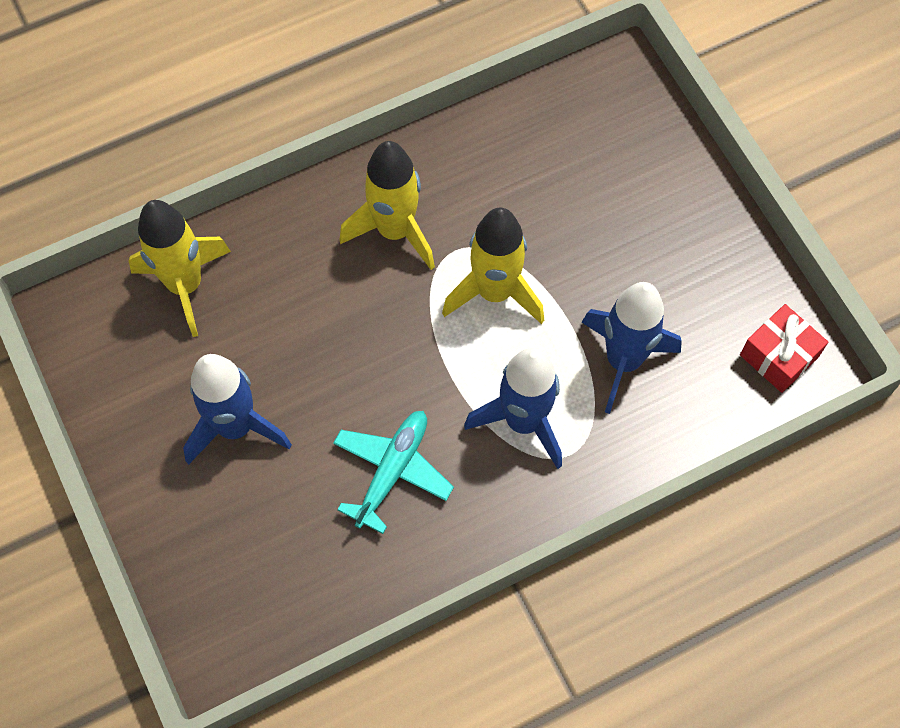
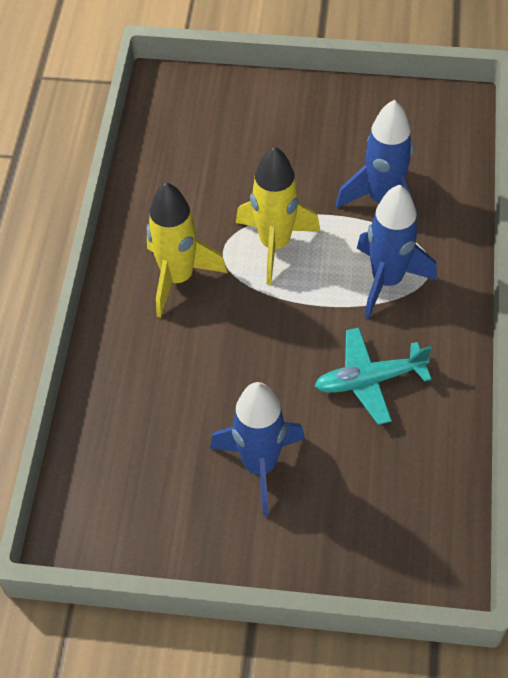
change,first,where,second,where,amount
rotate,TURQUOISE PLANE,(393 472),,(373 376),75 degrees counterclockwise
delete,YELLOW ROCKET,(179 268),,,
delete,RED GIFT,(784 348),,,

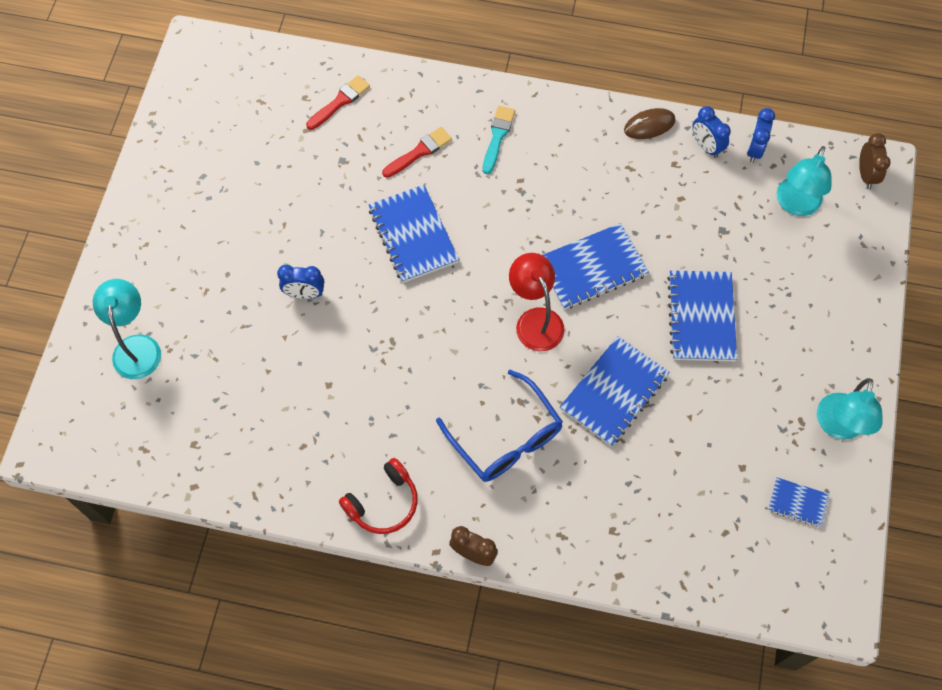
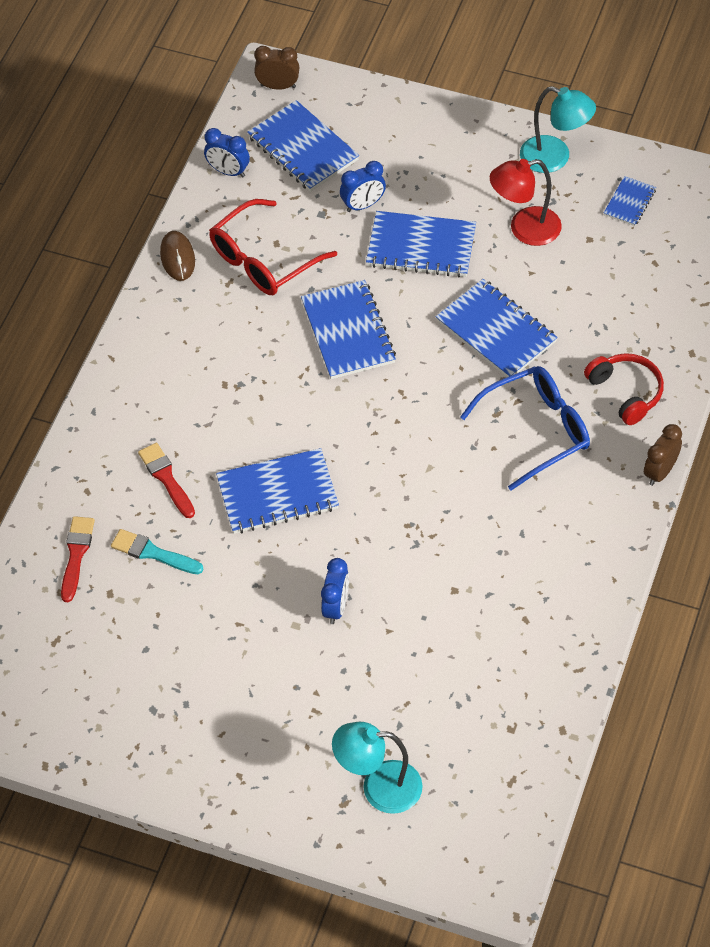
change,first,where,second,where,amount
rotate,RED BRUSH,(338 102),,(78 559),45 degrees clockwise
move,TURQUOISE BRUSH,(499 140),,(157 551),
insert,,,RED GLASSES,(273 247),
replace,TURQUOISE LAMP,(804 181),BLUE NOTEBOOK,(303 146),
move,BLUE CLOCK,(711 132),,(363 186),
move,RED LAMP,(537 302),,(526 202),
move,RED HEADPHONES,(378 496),,(624 389),

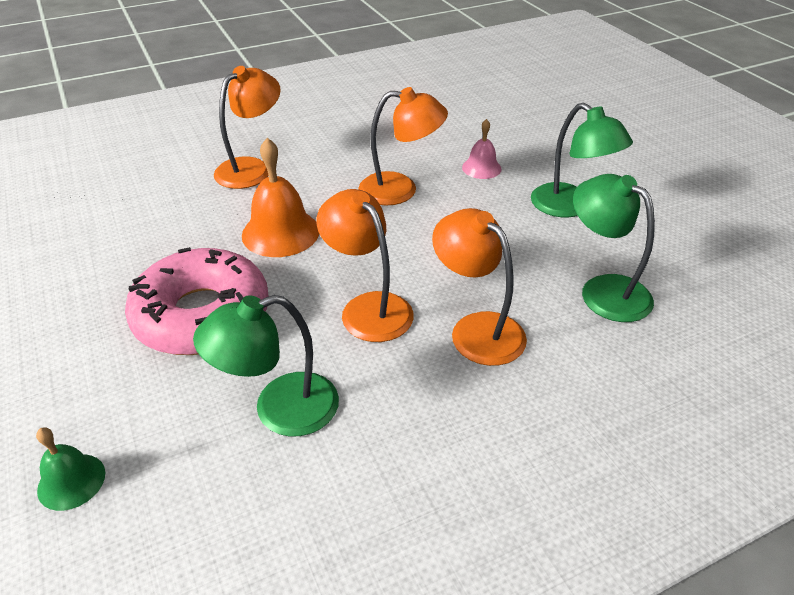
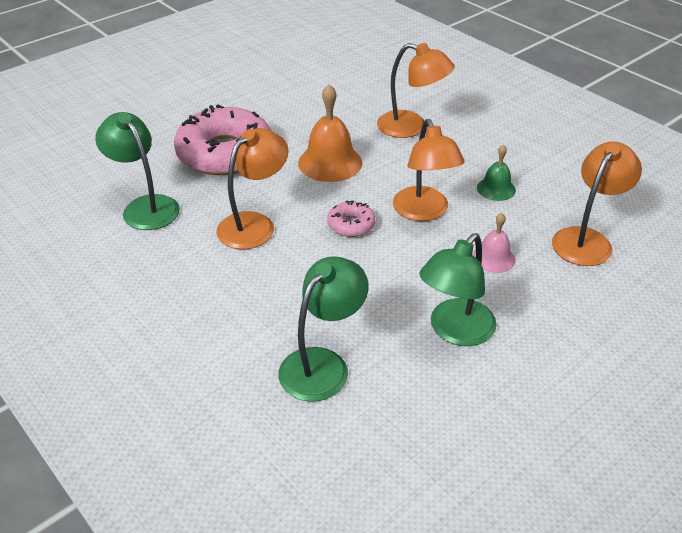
change,first,where,second,where,amount
insert,,,PINK DONUT,(351 219),
move,GREEN BELL,(70 469),,(496 172),
move,ORANGE LAMP,(479 287),,(597 204),

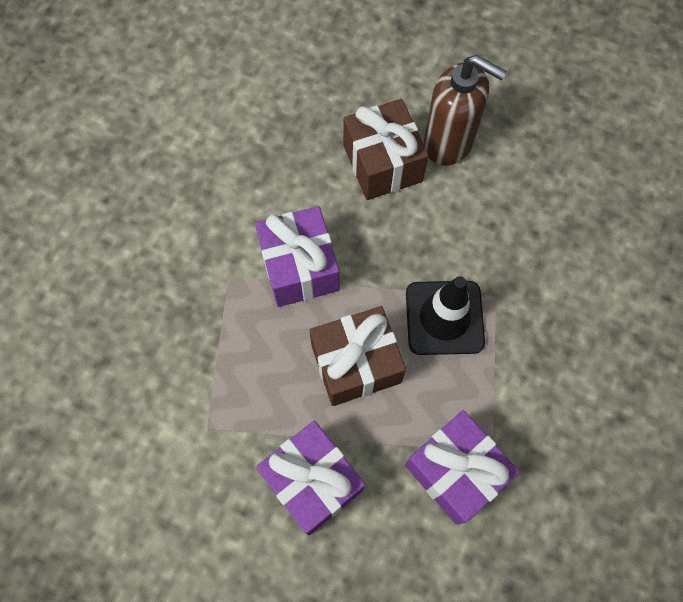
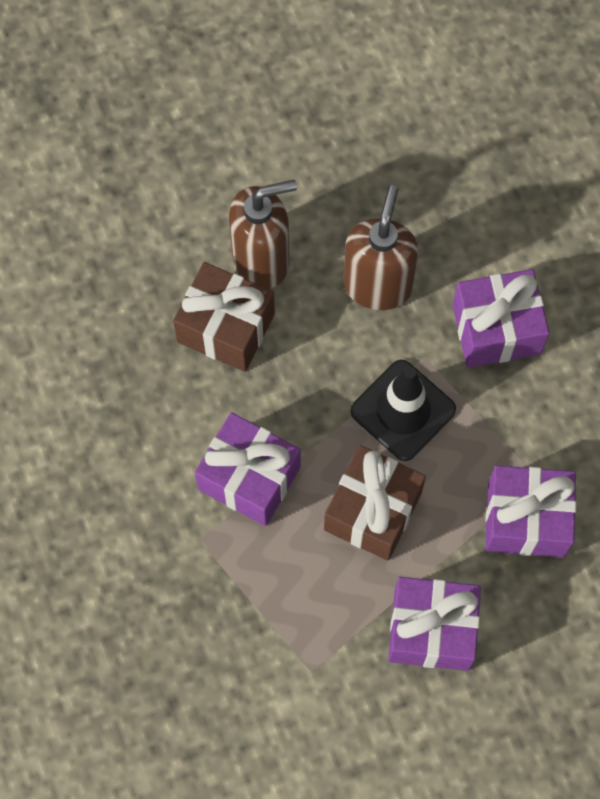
change,first,where,second,where,amount
insert,,,BROWN SOAP DISPENSER,(380 247),
insert,,,PURPLE GIFT,(500 318),

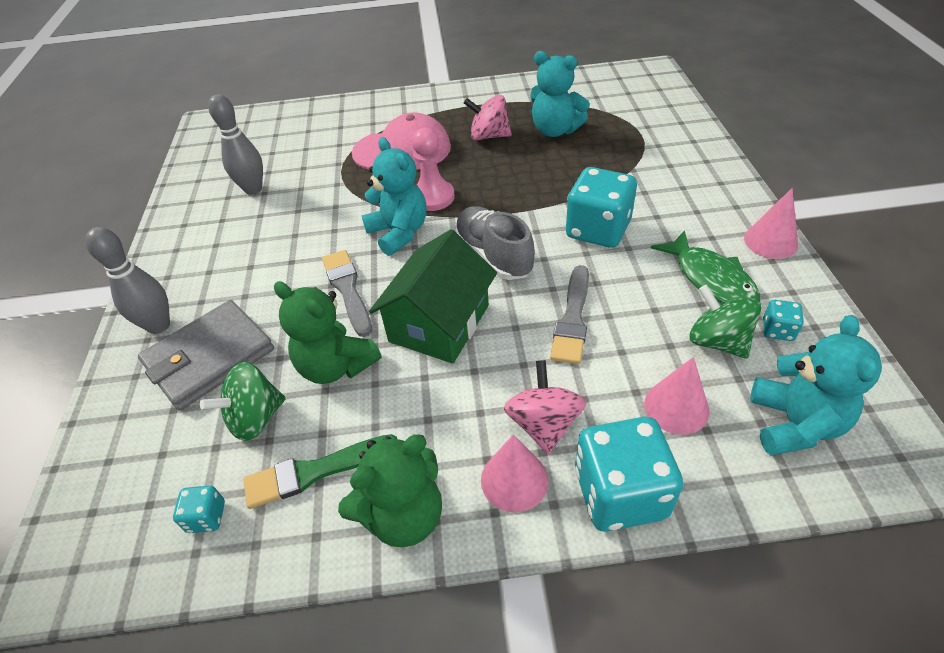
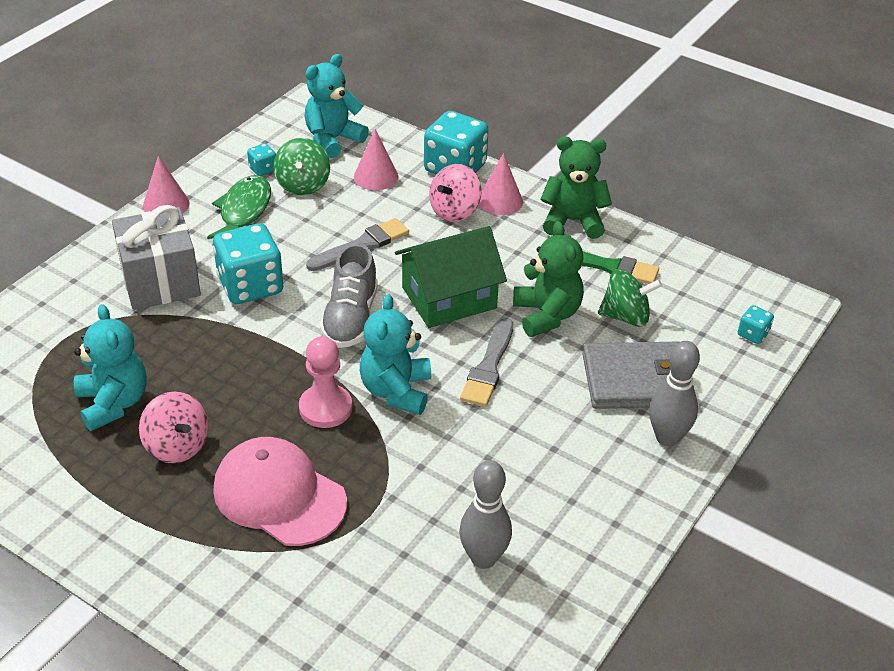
change,first,where,second,where,amount
insert,,,GREY GIFT,(156 257),
move,TURQUOISE DICE,(199 509),,(756 324),

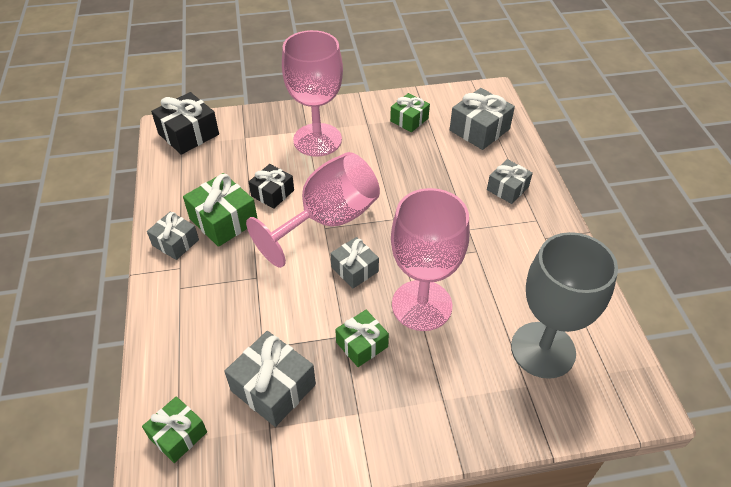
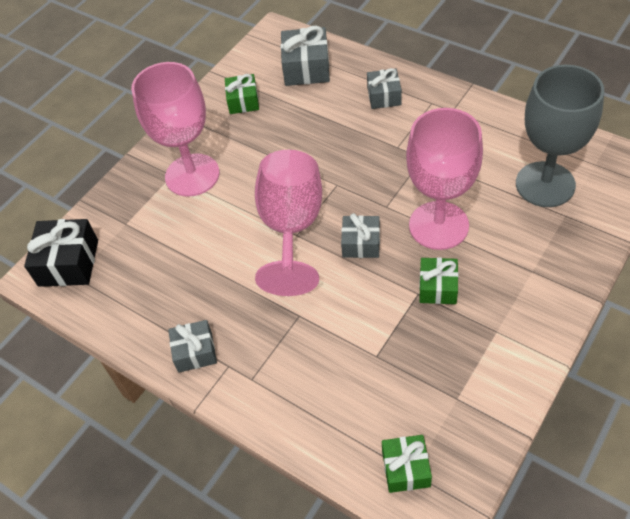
change,first,where,second,where,amount
delete,GREEN GIFT,(220 210),,,
delete,GREY GIFT,(270 379),,,
delete,BLACK GIFT,(271 186),,,

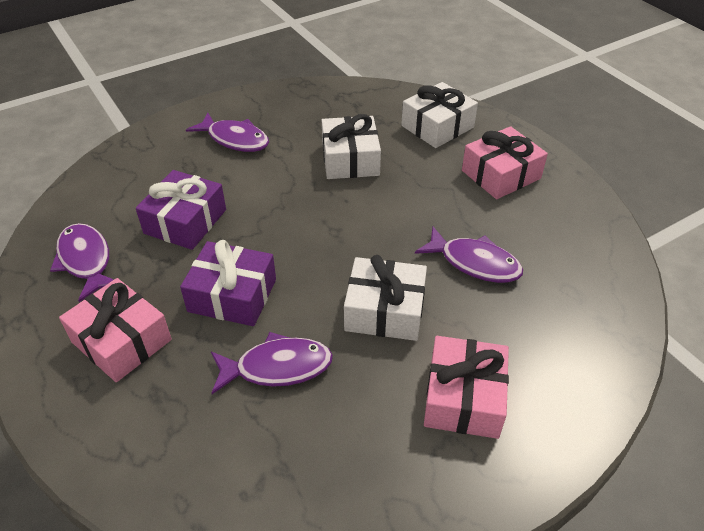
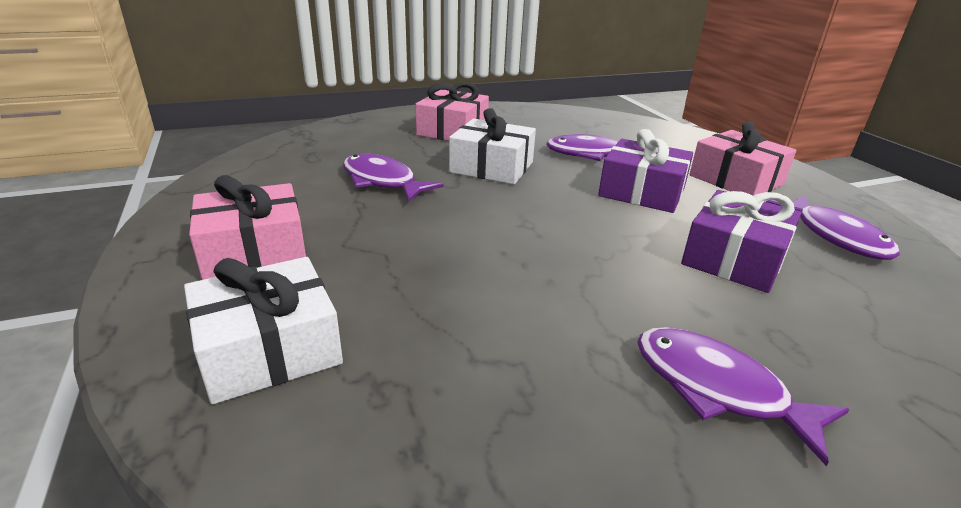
change,first,where,second,where,amount
delete,WHITE GIFT,(351 146),,,

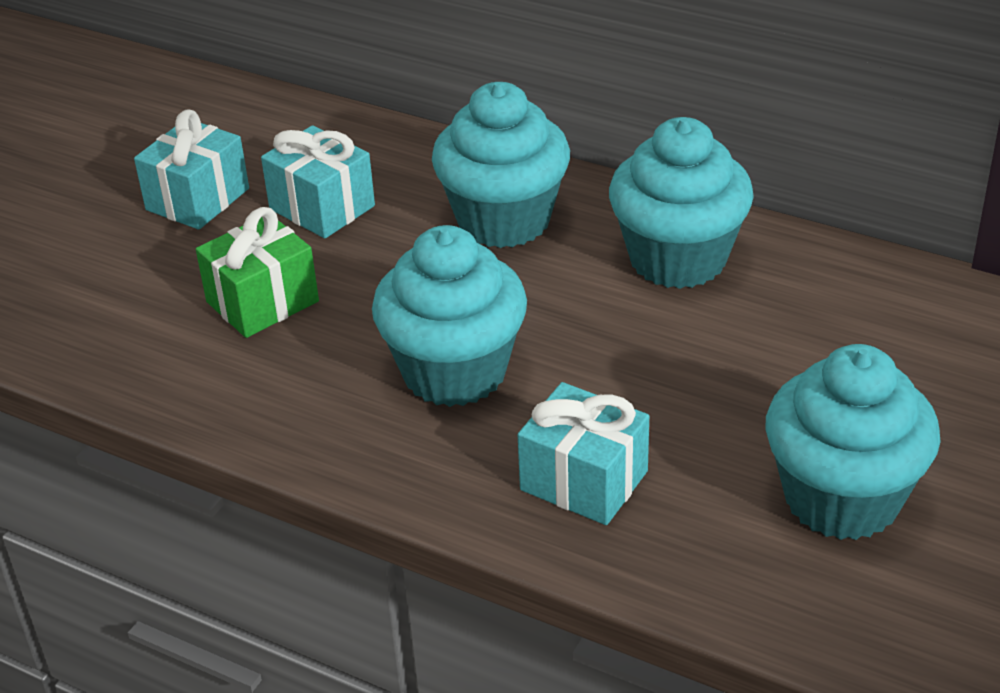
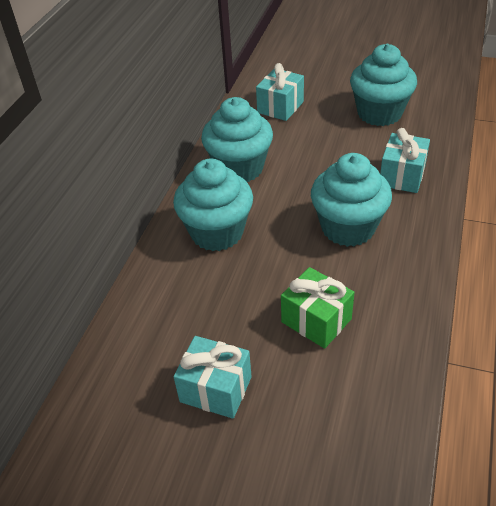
change,first,where,second,where,amount
move,TURQUOISE GIFT,(318 181),,(280 92),

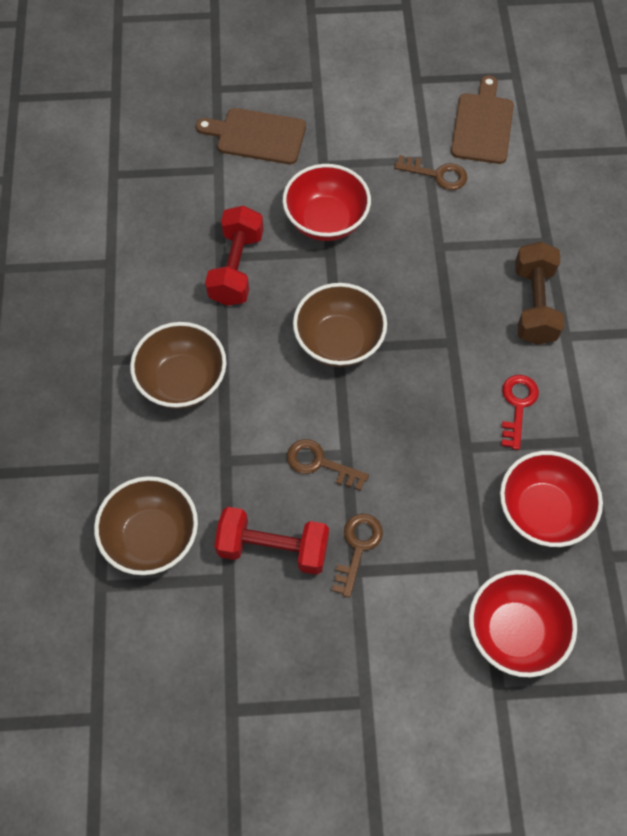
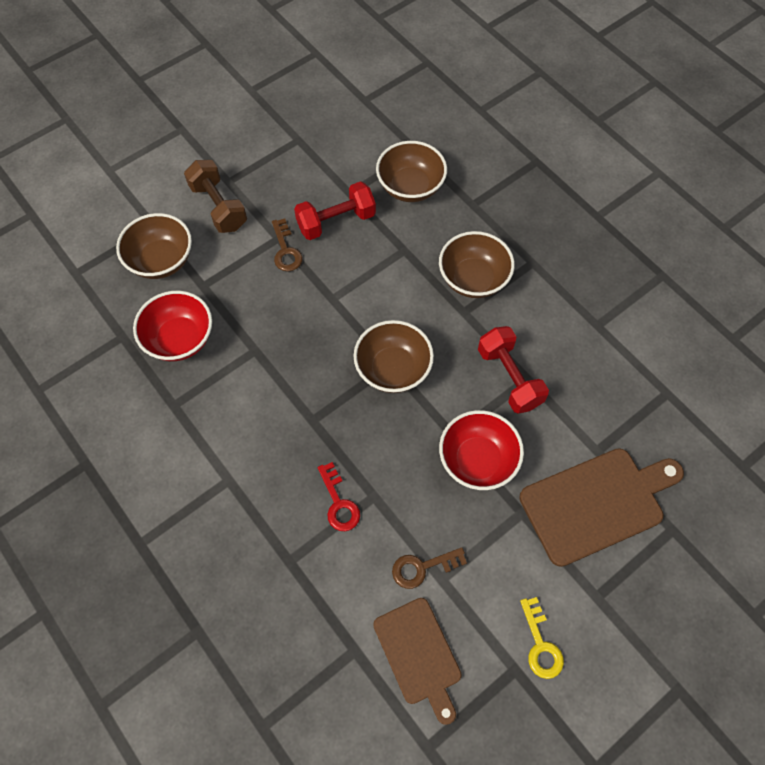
change,first,where,second,where,amount
recolor,RED BOWL,(523 623),BROWN BOWL,(154 246),
move,BROWN DUMBBELL,(539 293),,(215 196),
move,RED KEY,(520 412),,(339 496),
resize,BROWN CUTTING BOARD,(251 136),,(601 507),x1.51
insert,,,YELLOW KEY,(542 638),
delete,BROWN KEY,(328 465),,,

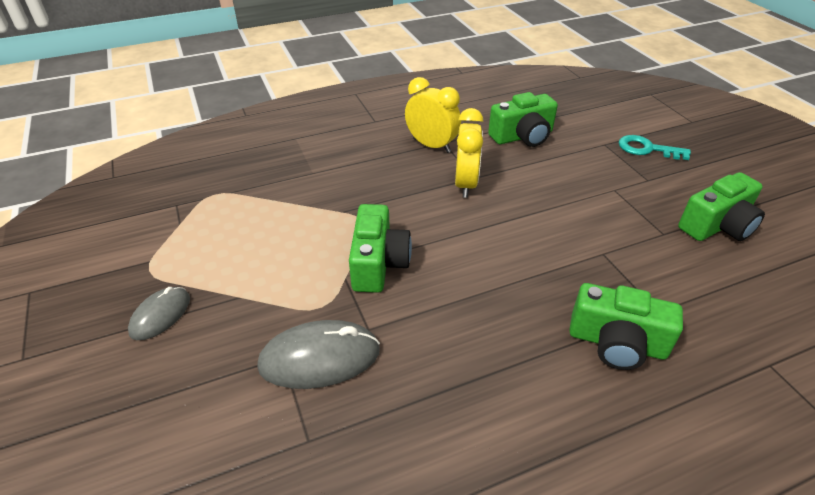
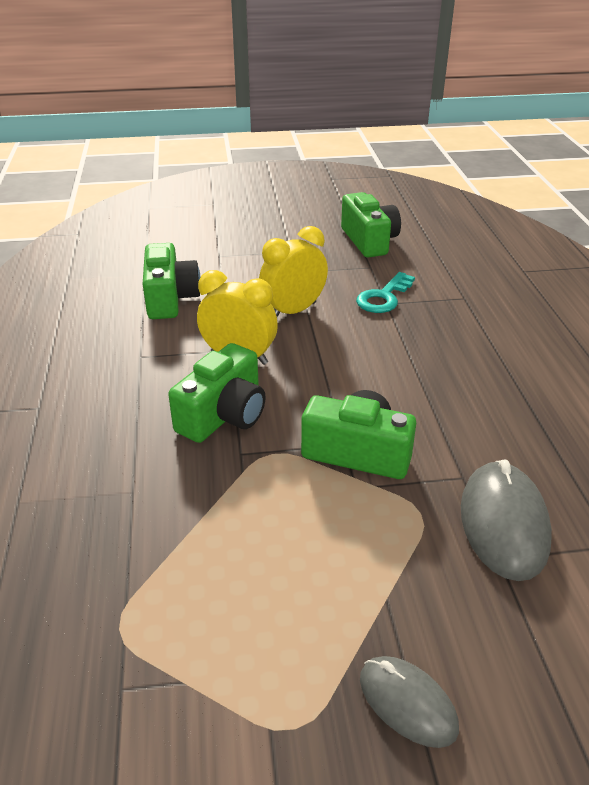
change,first,where,second,where,amount
move,GREEN CAMERA,(626 326),,(217 393),
move,YELLOW CLOCK,(433 115),,(293 271),
move,TURQUOISE KEY,(655 147),,(385 292),

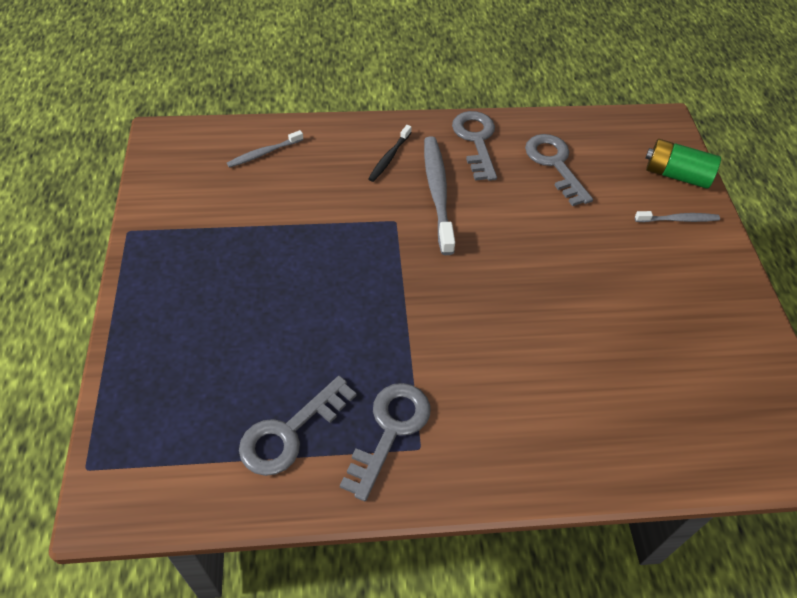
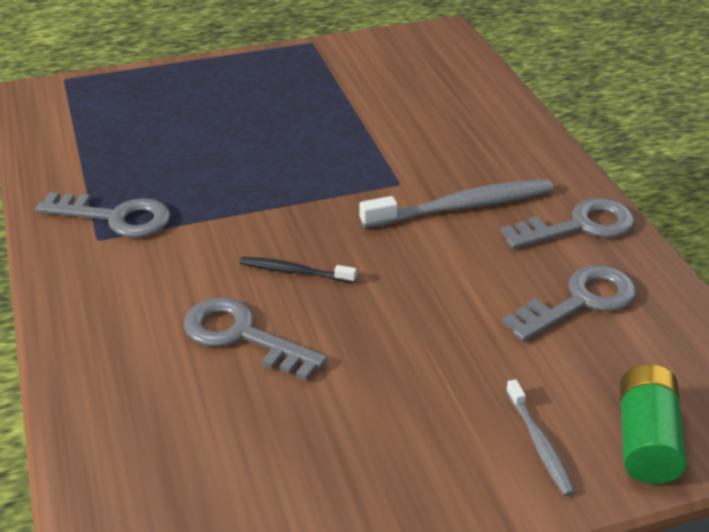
change,first,where,second,where,amount
move,GREY KEY,(298 426),,(255 339),
move,BLACK TOOTHBRUSH,(390 153),,(298 270),
delete,GREY TOOTHBRUSH,(265 149),,,

